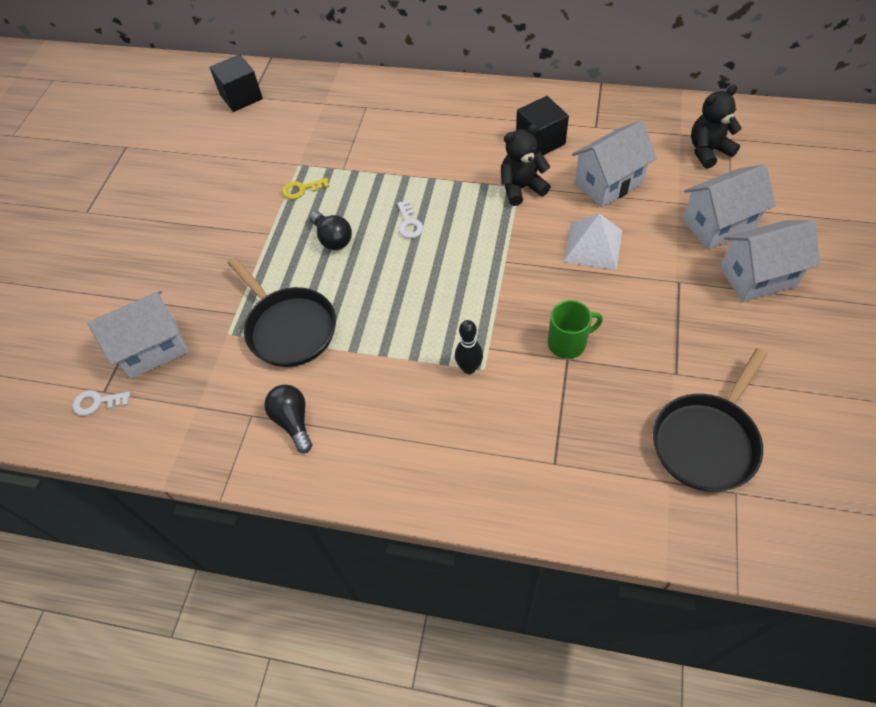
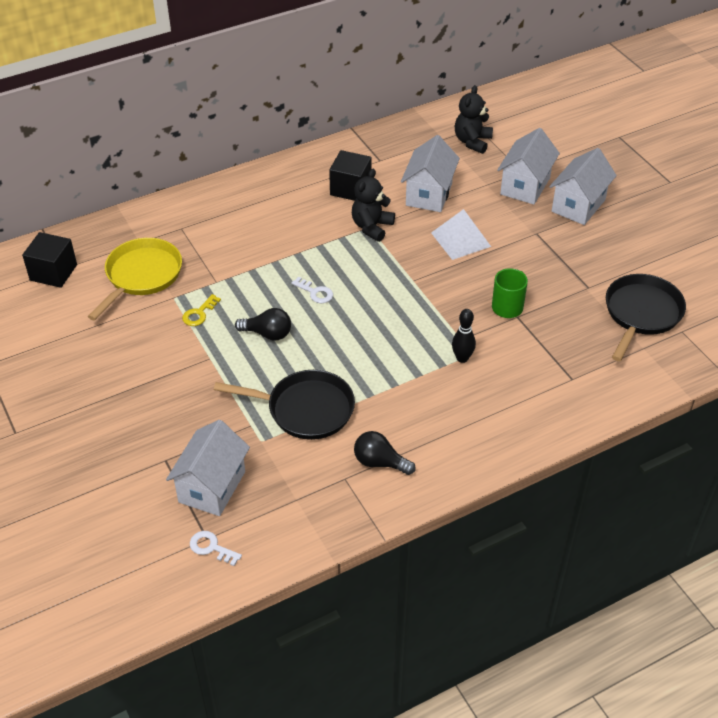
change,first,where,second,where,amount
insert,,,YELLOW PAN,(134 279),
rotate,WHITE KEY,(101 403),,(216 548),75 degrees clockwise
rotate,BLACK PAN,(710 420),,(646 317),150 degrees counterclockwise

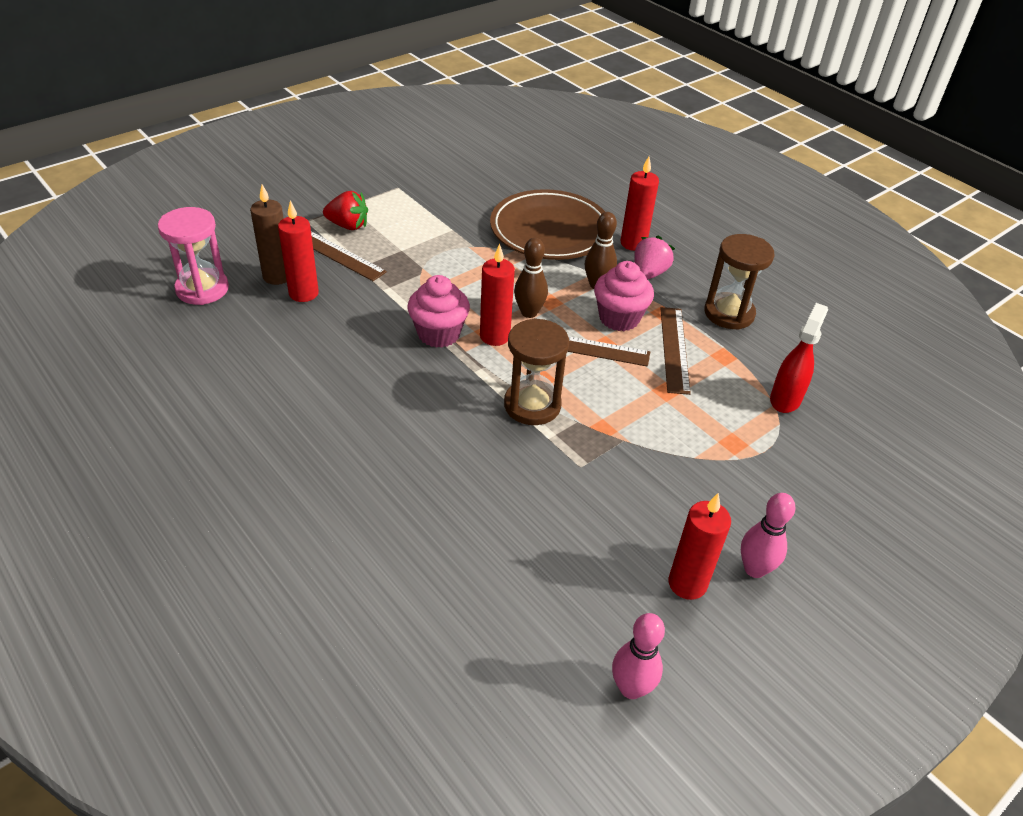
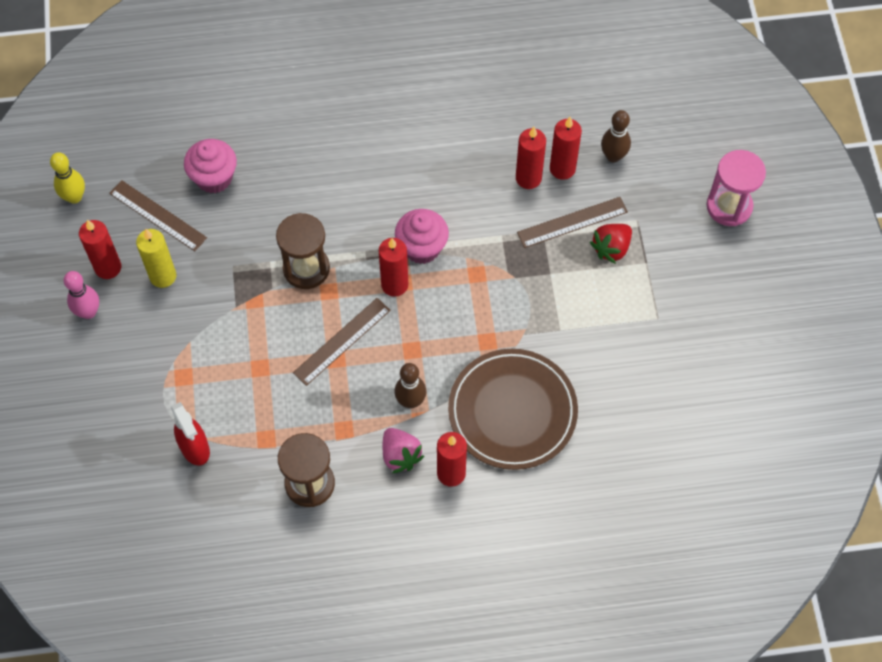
change,first,where,second,where,amount
recolor,PINK BOWLING PIN,(638 656),YELLOW BOWLING PIN,(67 178),
move,BROWN RULER,(675 351),,(158 215),
insert,,,YELLOW CANDLE,(156 258),
move,PINK CUPCAKE,(624 296),,(210 166),
recolor,BROWN CANDLE,(268 234),RED CANDLE,(566 148),
move,BROWN BOWLING PIN,(531 278),,(616 136),
move,PINK HOURGLASS,(193 256),,(736 188),

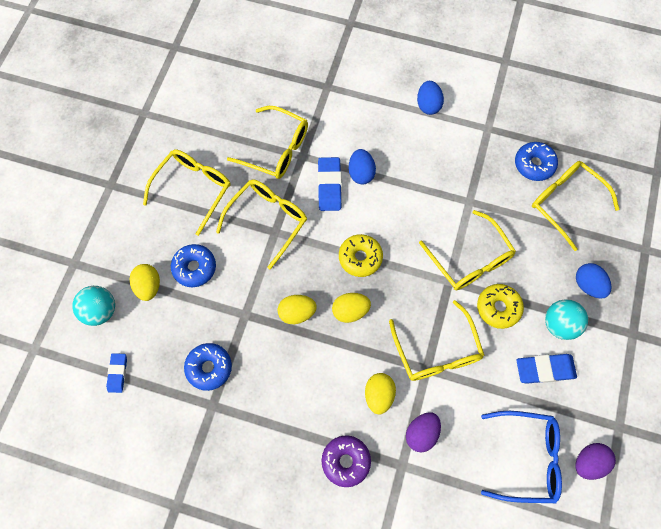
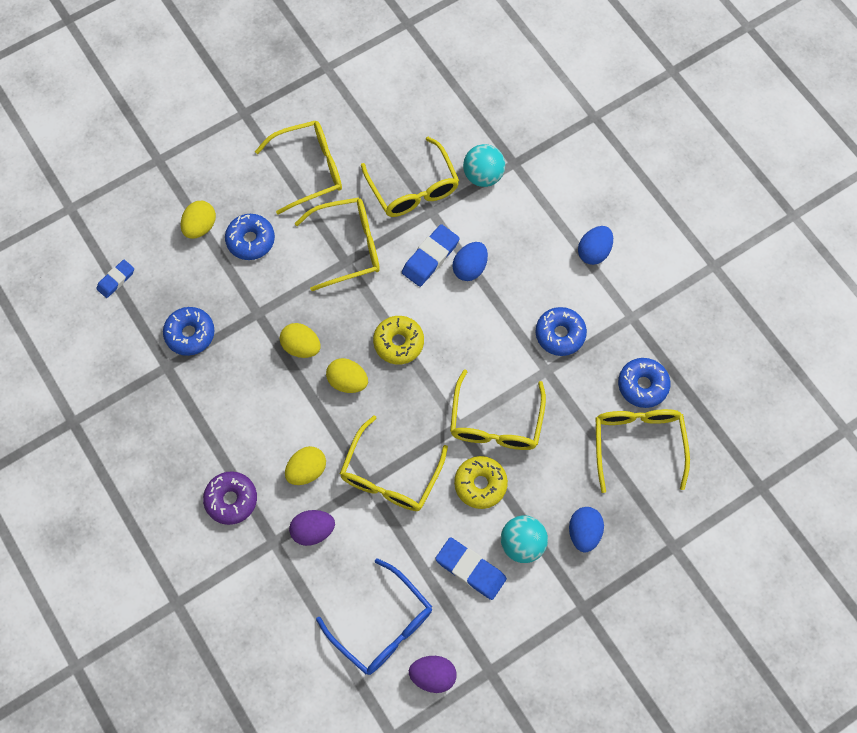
change,first,where,second,where,amount
move,TURQUOISE BALL,(94 306),,(484 165),
insert,,,BLUE DONUT,(561 331),

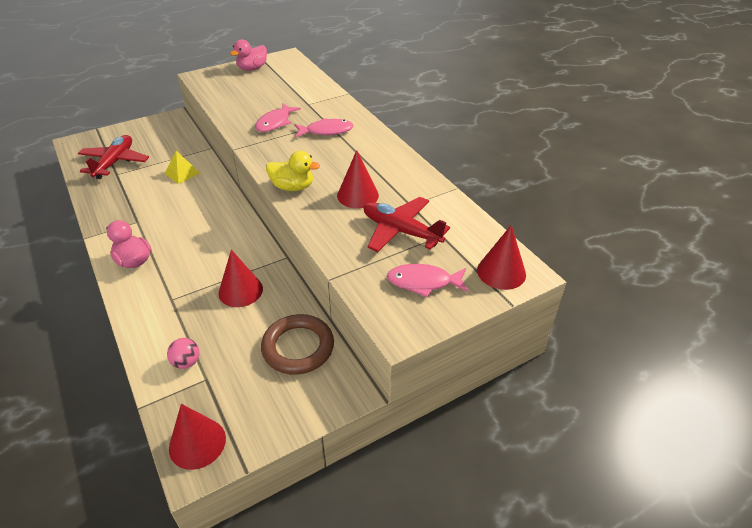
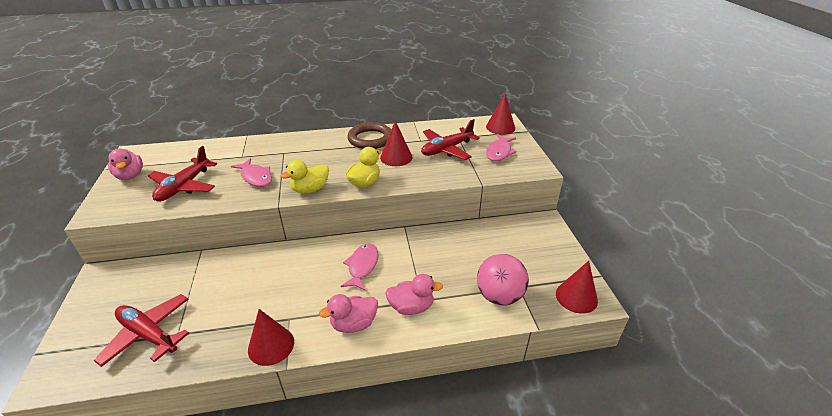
change,first,where,second,where,amount
insert,,,RED PLANE,(182 174),
move,RED CONE,(240 278),,(271 337),
insert,,,YELLOW DUCK,(304 176),
move,PINK FISH,(324 127),,(359 267),
move,BROWN RING,(297 344),,(369 135),
insert,,,PINK DUCK,(414 294),
resize,PINK BALL,(183 353),,(503 279),x1.99
delete,YELLOW PYRAMID,(182 167),,,

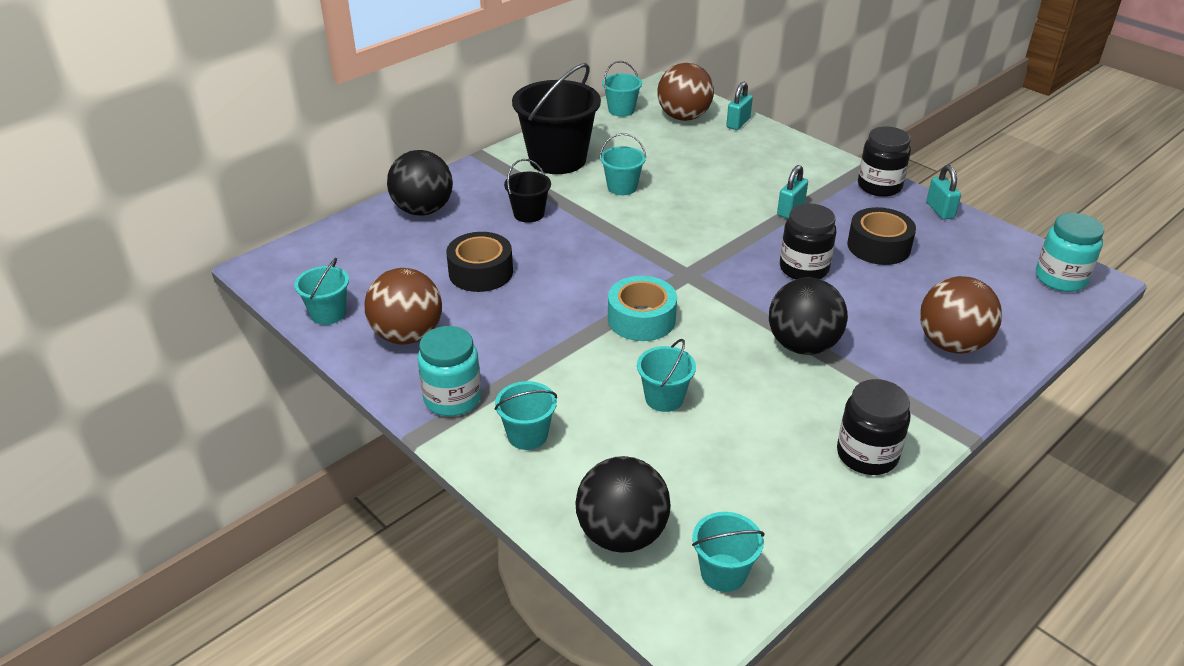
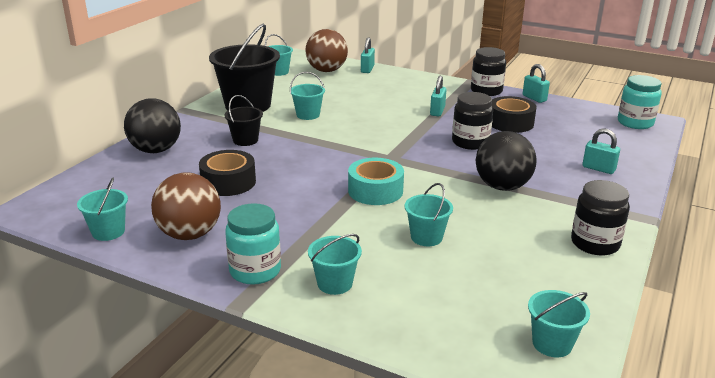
change,first,where,second,where,amount
replace,BROWN BALL,(961 315),TURQUOISE PADLOCK,(601 151),
delete,BLACK BALL,(623 504),,,

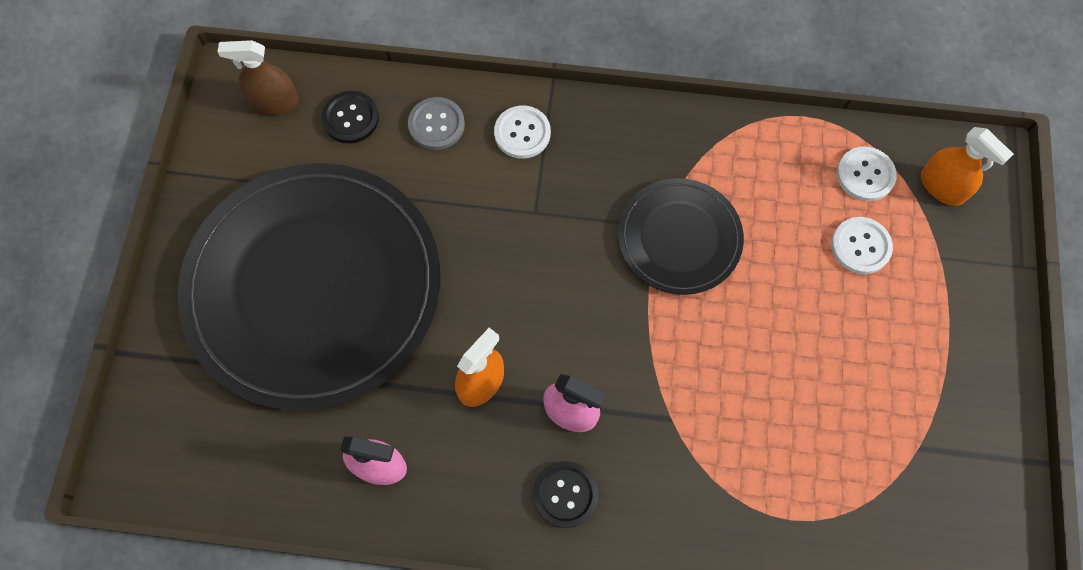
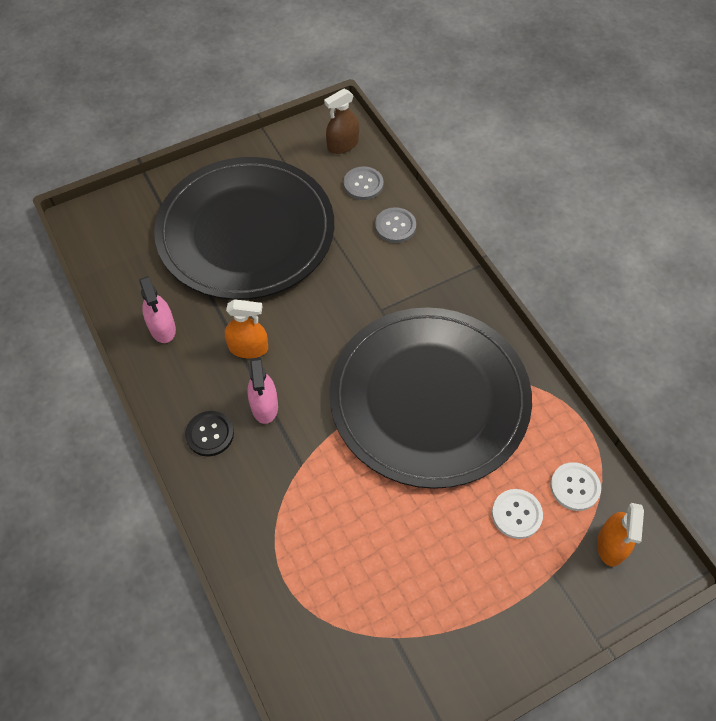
change,first,where,second,where,amount
rotate,BROWN SPRAY BOTTLE,(258 77),,(341 121),90 degrees counterclockwise
resize,BLACK PLATE,(681 236),,(430 398),x2.03
recolor,BLACK BUTTON,(350 117),GREY BUTTON,(363 183),
delete,WHITE BUTTON,(522 132),,,

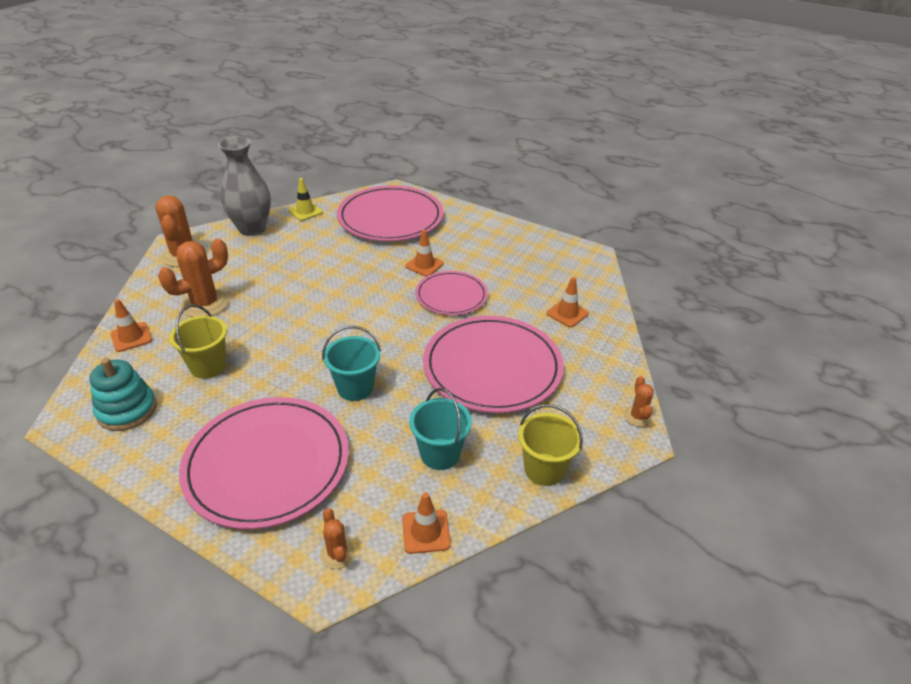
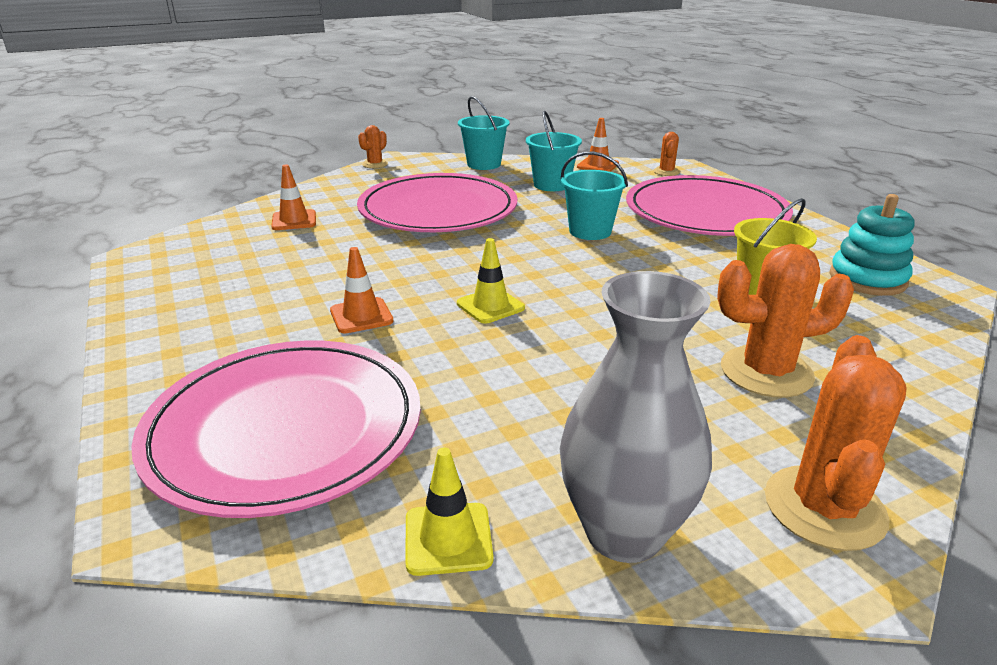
change,first,where,second,where,amount
insert,,,YELLOW TRAFFIC CONE,(491 281),
recolor,YELLOW BUCKET,(550 445),TURQUOISE BUCKET,(483 133),
delete,ORANGE TRAFFIC CONE,(131 325),,,
delete,PINK PLATE,(451 293),,,

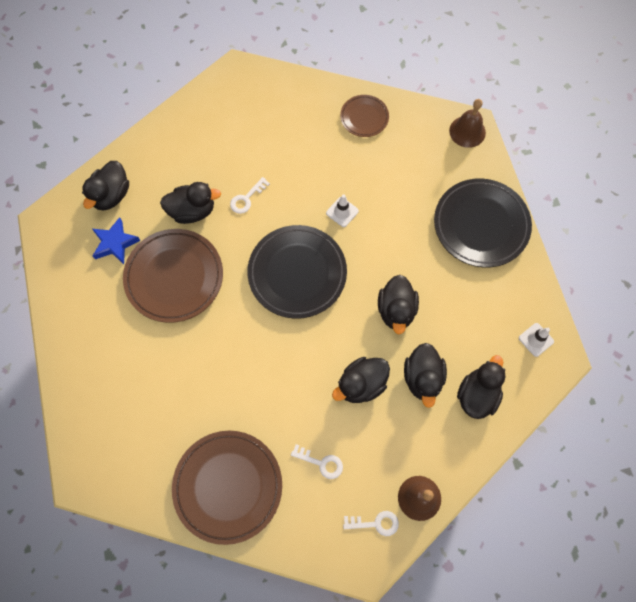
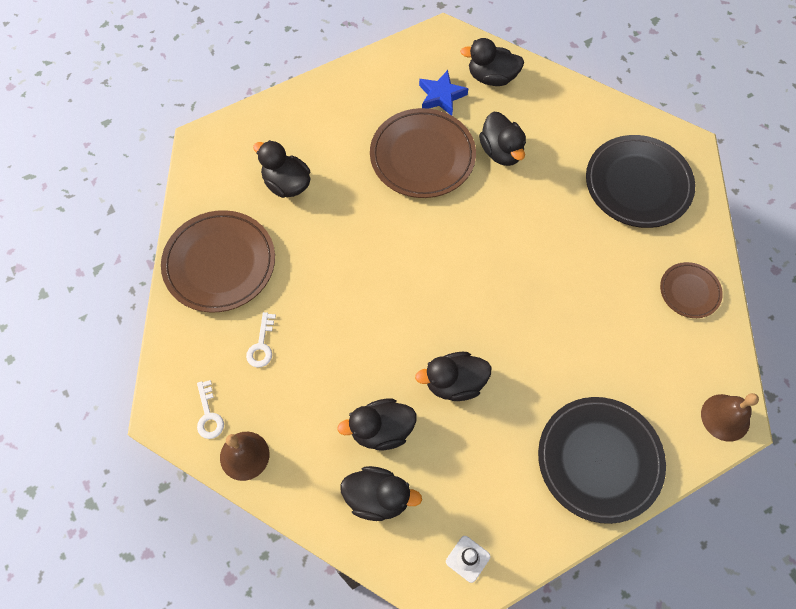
change,first,where,second,where,amount
move,BLACK DUCK,(361 380),,(282 169),
move,BLACK PLATE,(297 272),,(640 181),
delete,WHITE KEY,(250 195),,,
delete,WHITE TRAFFIC CONE,(342 210),,,

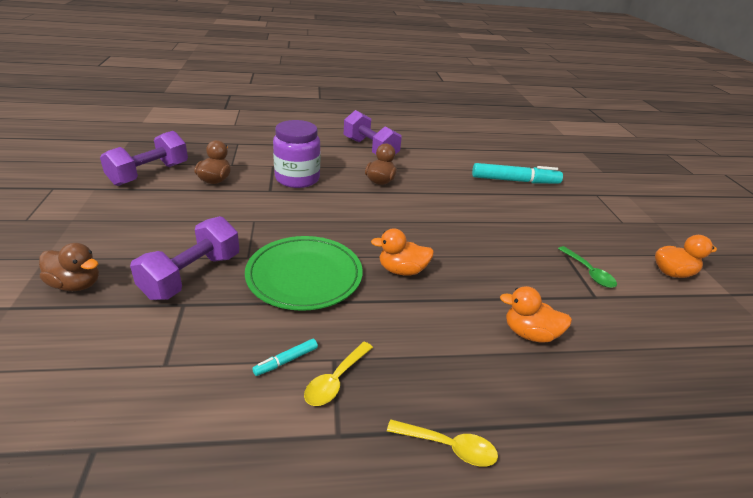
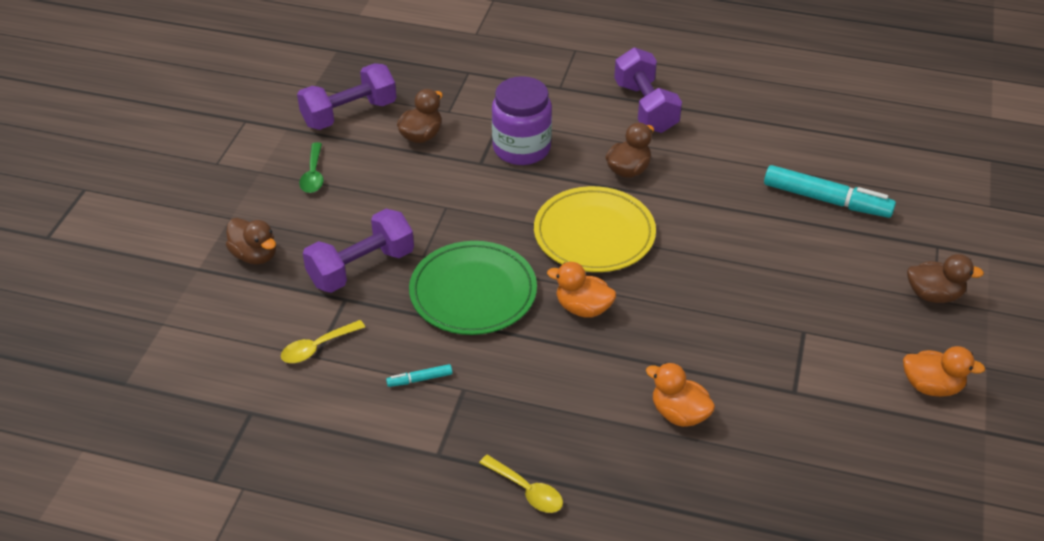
change,first,where,second,where,amount
move,YELLOW SPOON,(338 374),,(323 341),
move,GREEN SPOON,(587 267),,(311 167),
insert,,,YELLOW PLATE,(595 229),
insert,,,BROWN DUCK,(945 278),

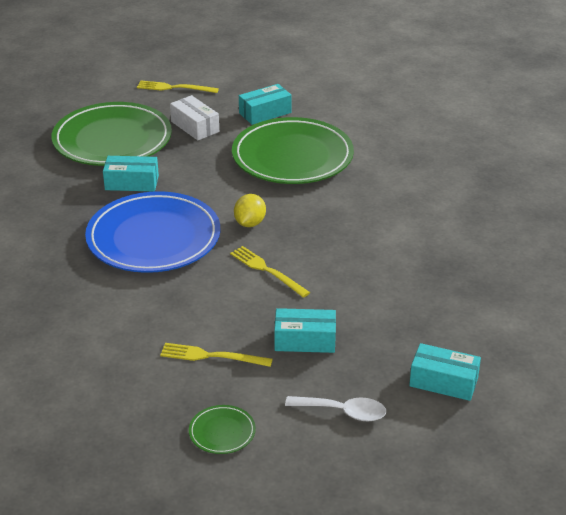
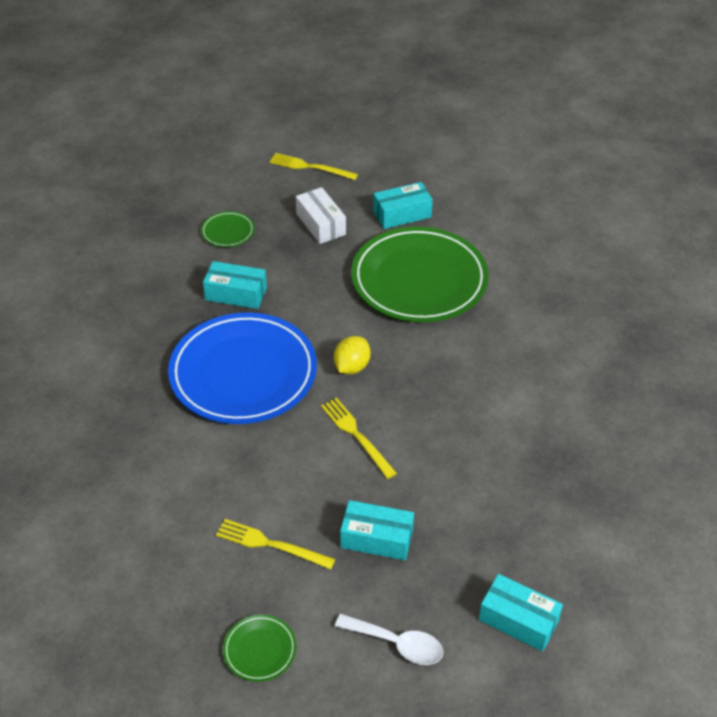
change,first,where,second,where,amount
resize,GREEN PLATE,(112 134),,(228 229),x0.41

